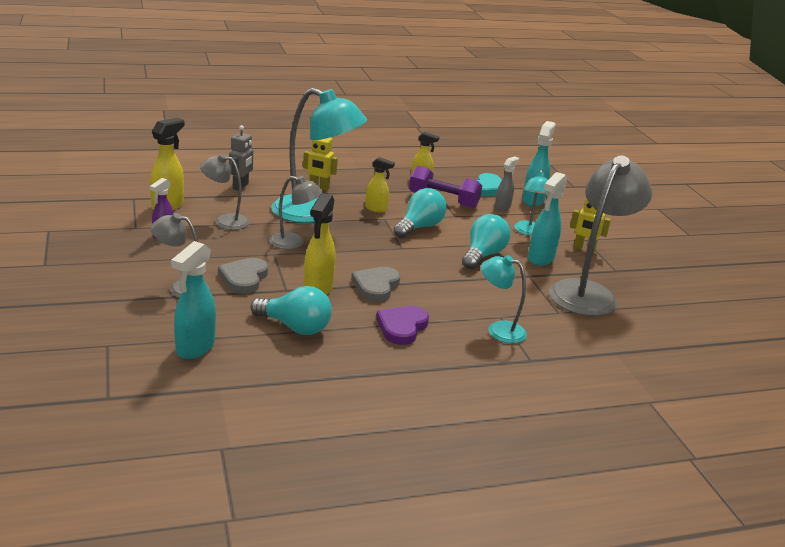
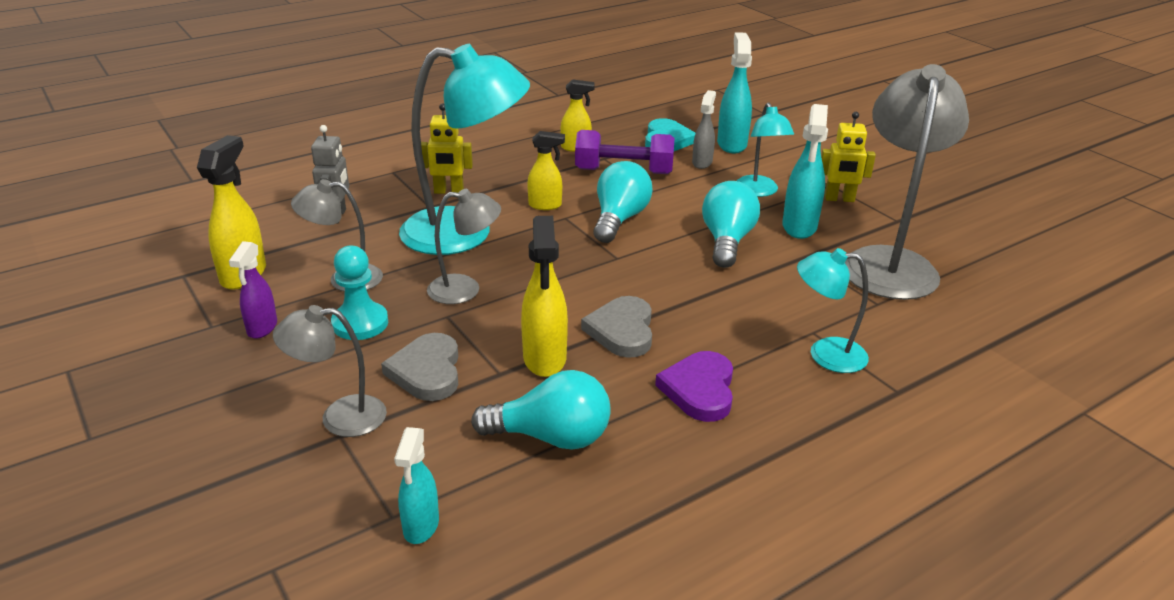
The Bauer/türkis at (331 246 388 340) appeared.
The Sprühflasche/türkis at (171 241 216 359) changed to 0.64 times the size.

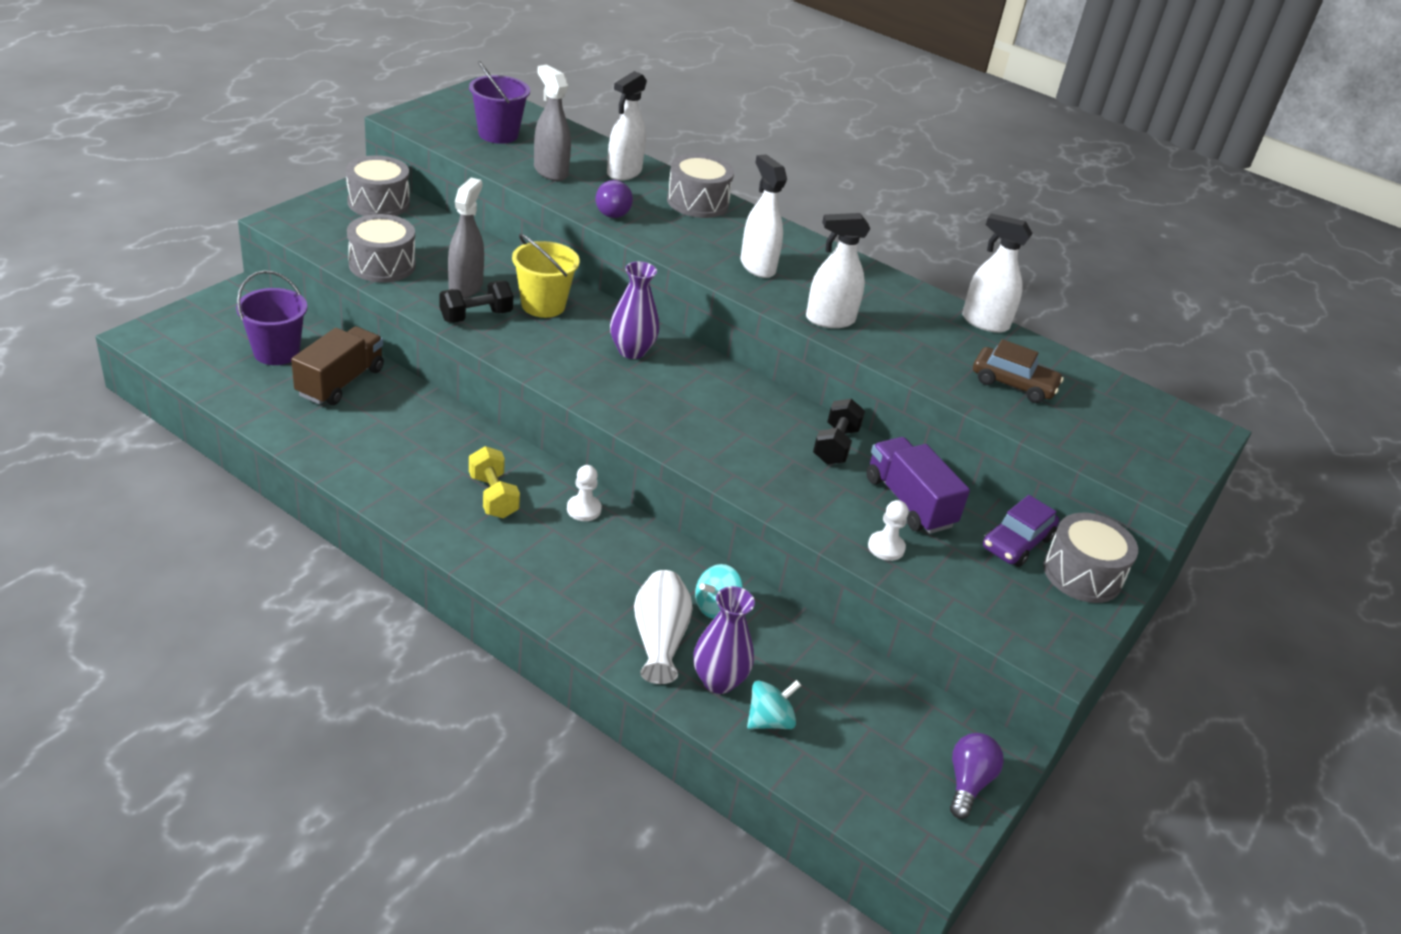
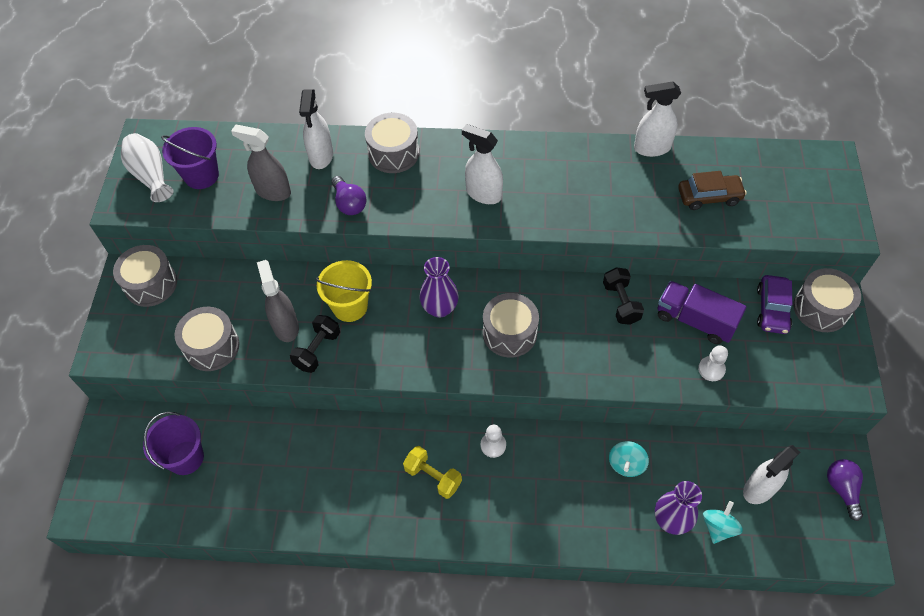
The Vase/weiß moved from (634 570 693 684) to (121 133 174 202).
The Trommel/grau at (483 293 539 358) appeared.
The Sprühflasche/weiß moved from (806 213 870 328) to (743 445 800 504).
The Lastwagen/braun at (291 326 384 405) disappeared.

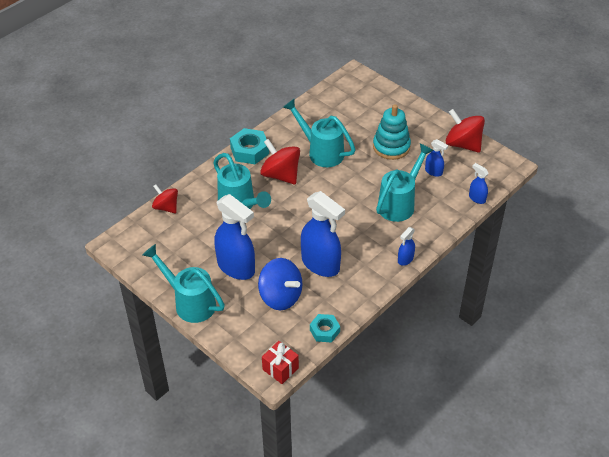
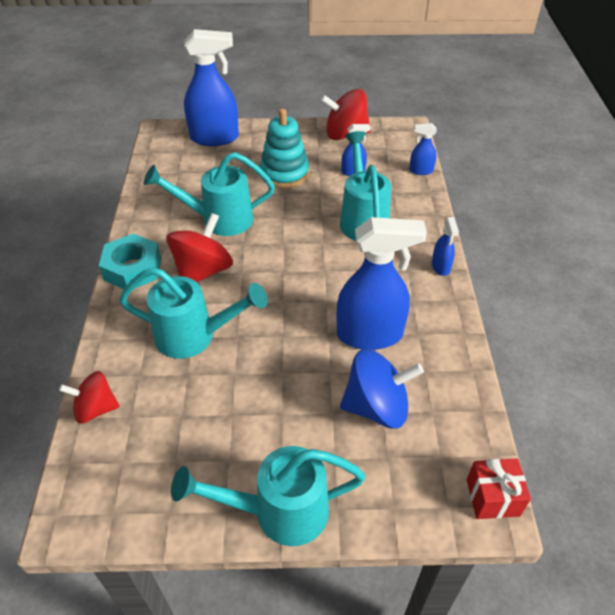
The Kreisel/rot at (260 139 300 185) turned 120 degrees clockwise.
The Sprühflasche/blau moved from (214 194 255 280) to (184 29 239 146).
The Sechskantmutter/türkis at (310 314 340 343) disappeared.

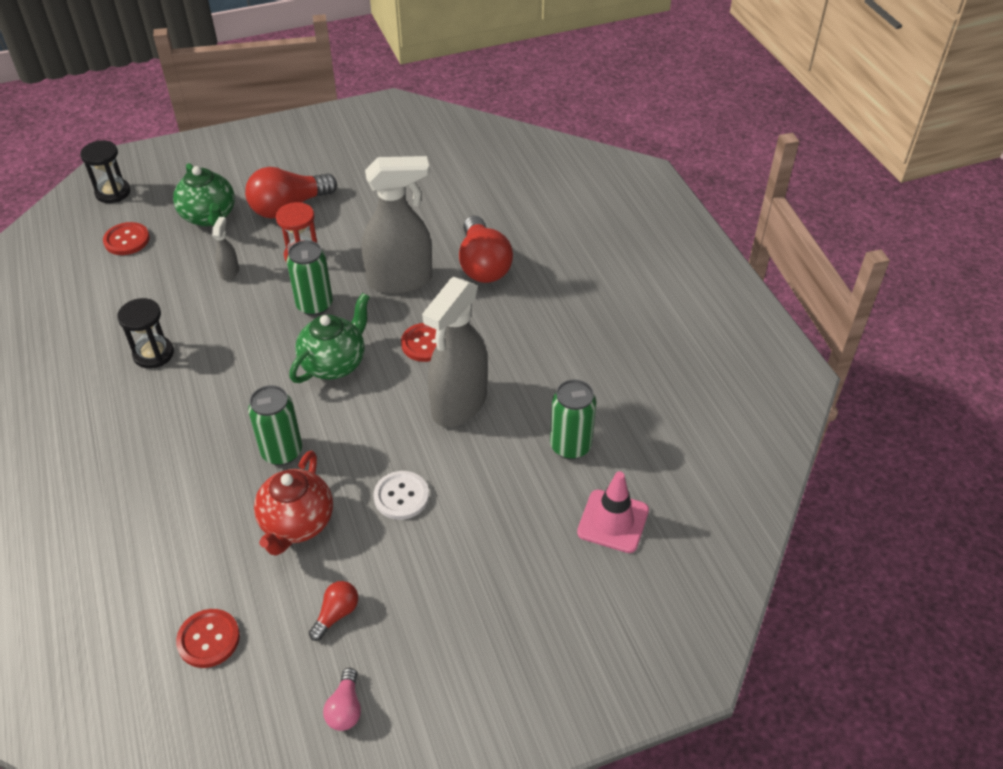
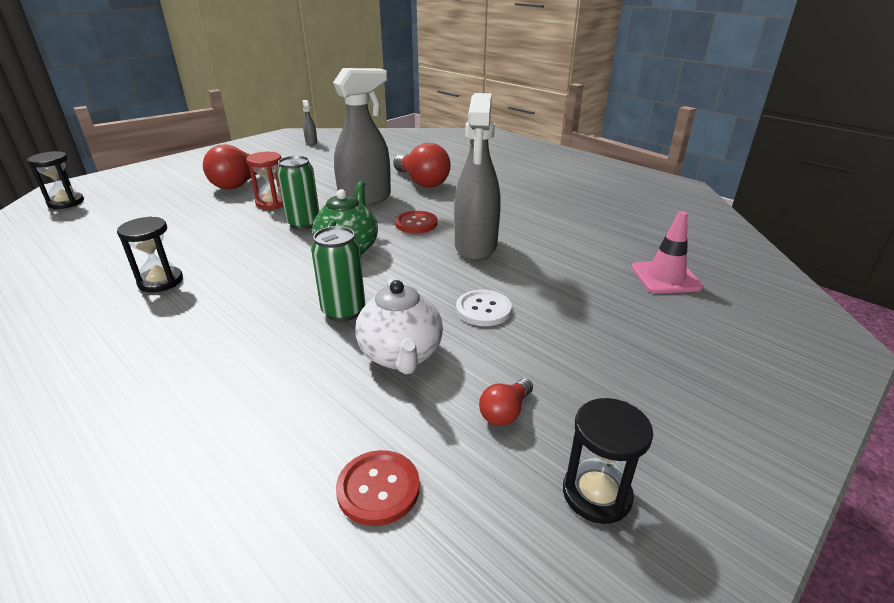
The Sprühflasche/grau moved from (212 217 239 281) to (302 100 317 145).
The Teekanne/rot at (254 451 333 556) became the Teekanne/weiß at (355 279 443 374).
The Glühbirne/rot at (309 581 358 641) turned 150 degrees counterclockwise.
The Glühbirne/rosa at (323 668 361 731) was replaced by the Sanduhr/schwarz at (563 398 653 524).
The Knopf/rot at (103 222 150 255) disappeared.
The Teekanne/grün at (173 163 235 226) disappeared.
The Dose/grün at (550 379 596 459) disappeared.

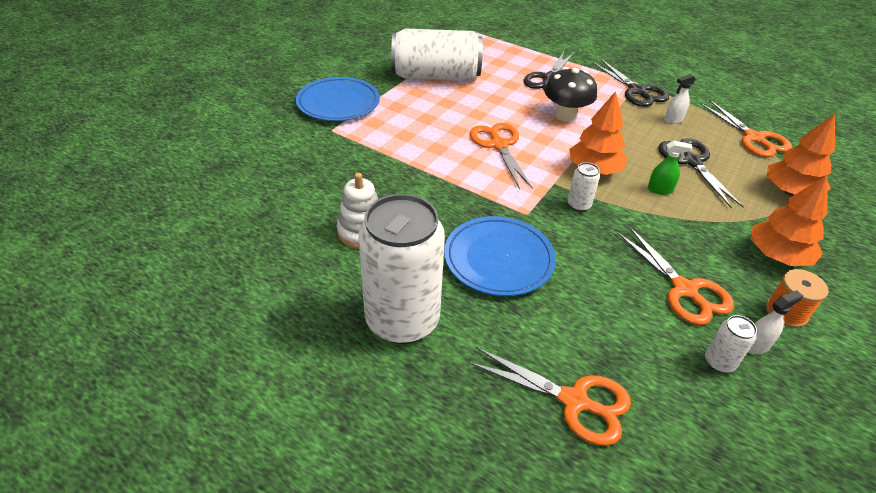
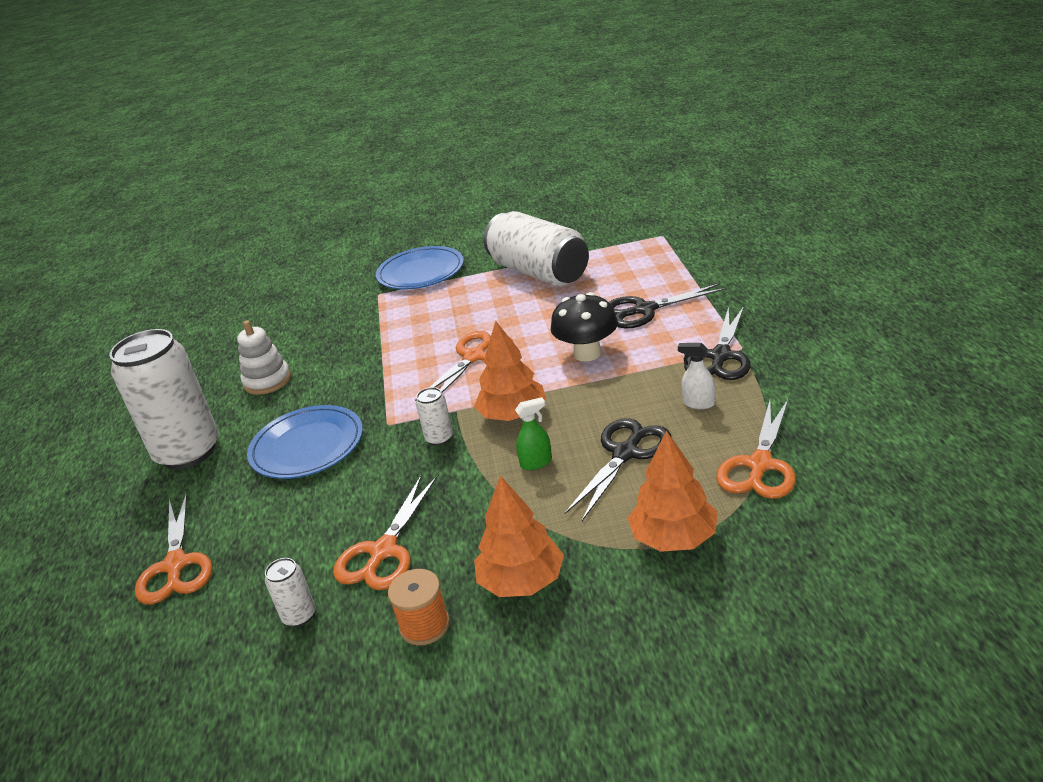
The Sprühflasche/grün at (648 141 693 195) turned 75 degrees counterclockwise.
The Sprühflasche/weiß at (748 290 803 354) disappeared.

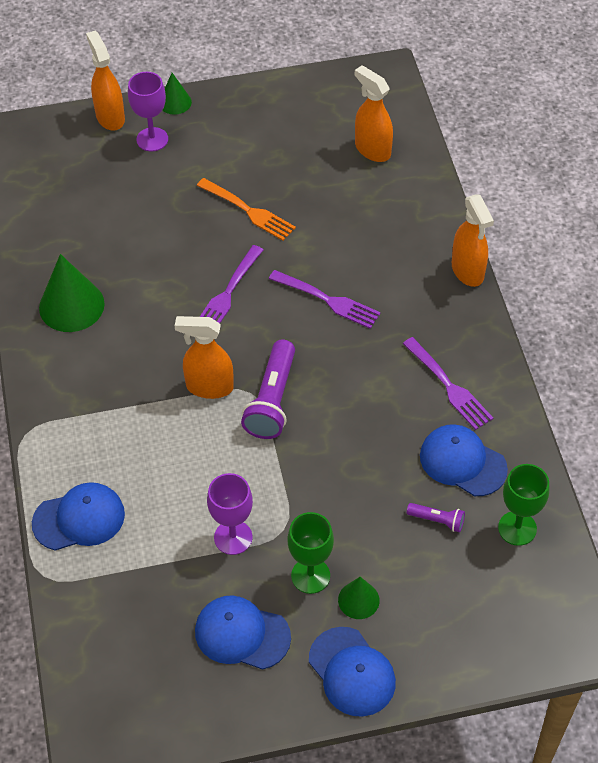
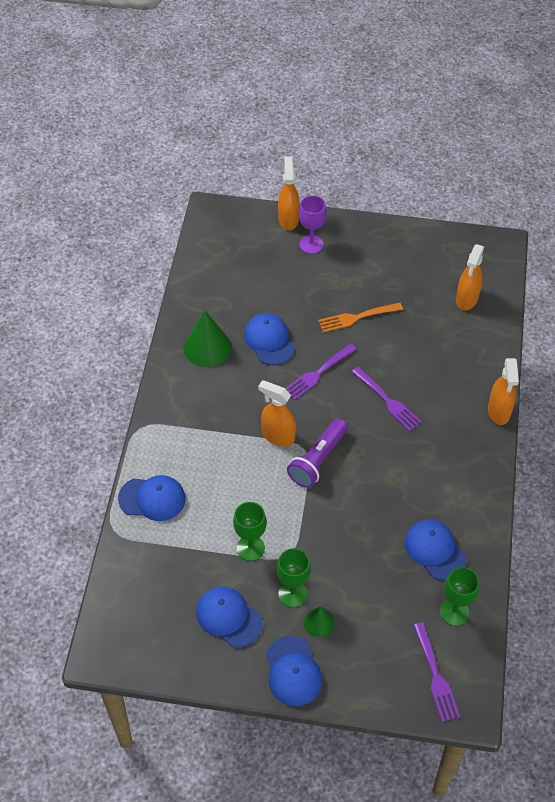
The Kelch/lila at (207 473 253 555) became the Kelch/grün at (233 502 267 561).
The Kappe/blau at (244 313 295 365) appeared.
The Gabel/orange at (197 178 296 241) turned 105 degrees clockwise.
The Gabel/lila moved from (403 337 493 430) to (413 622 460 722).
The Sprühflasche/orange at (355 65 393 162) turned 135 degrees counterclockwise.
The Kegel/grün at (162 73 192 115) disappeared.
The Taschenlampe/lila at (407 503 465 532) disappeared.

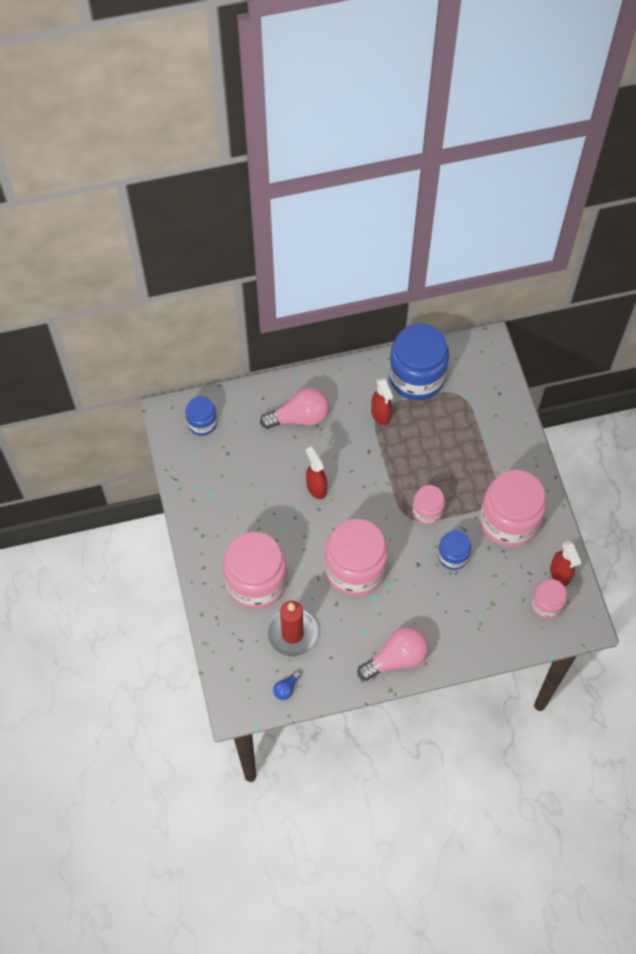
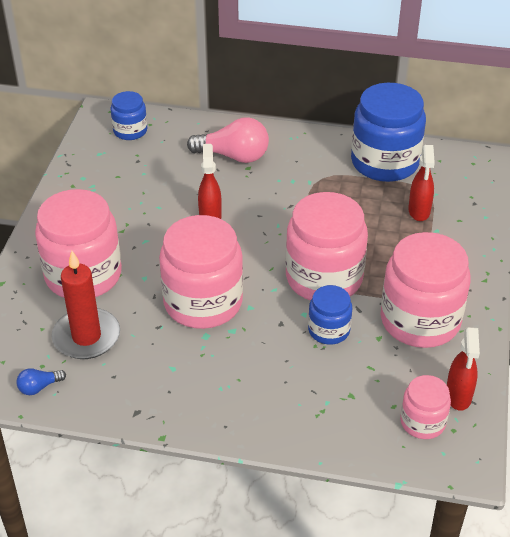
The Einmachglas/rosa at (412 485 445 525) changed to 1.93 times the size.
The Sprühflasche/rot moved from (371 377 393 425) to (408 145 435 221).
The Glühbirne/rosa at (357 626 428 681) disappeared.

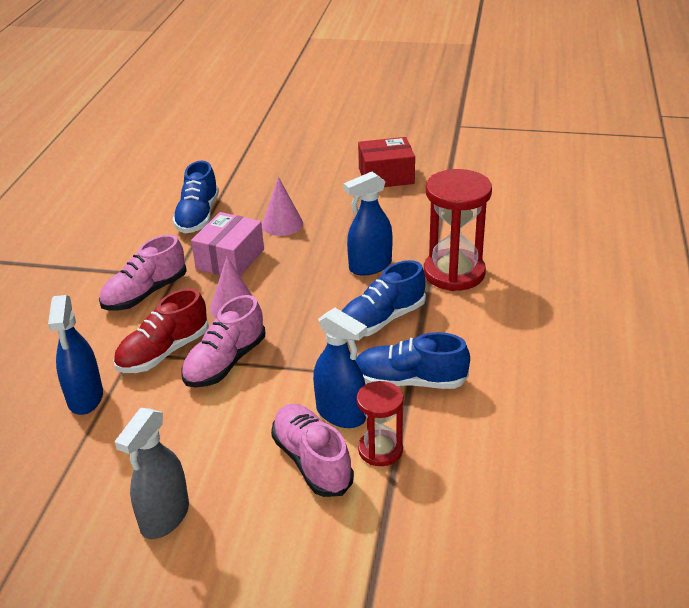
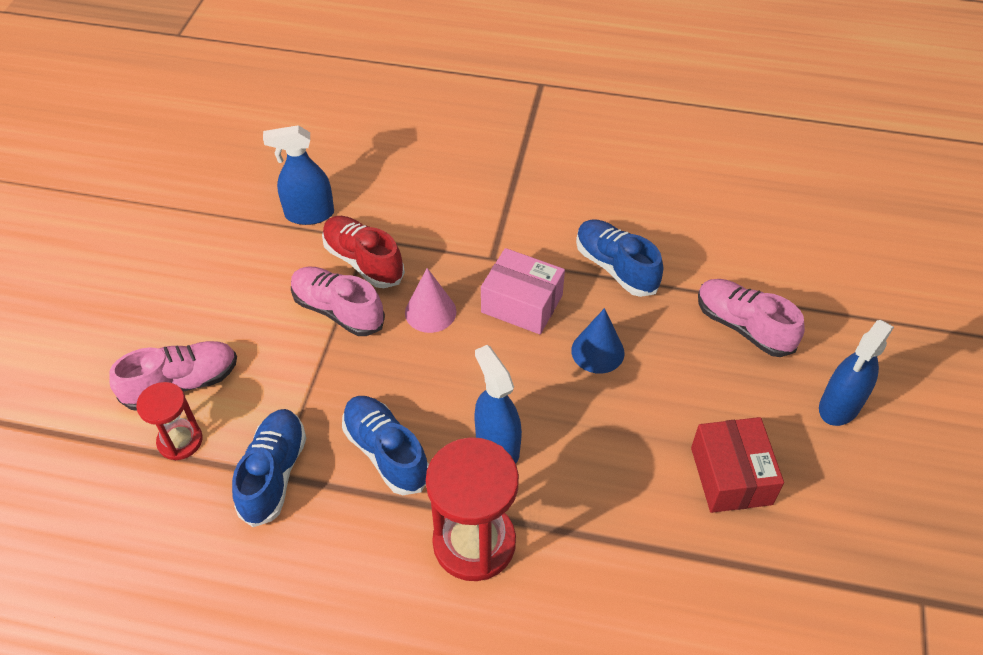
The Kegel/rosa at (262 177 303 236) became the Kegel/blau at (571 308 625 374).
The Schuh/blau at (172 161 219 233) turned 45 degrees clockwise.
The Schuh/rosa moved from (99 235 187 310) to (698 279 805 357).
The Sprühflasche/blau moved from (313 308 367 428) to (819 320 894 426).
The Sprühflasche/grau at (115 408 189 539) disappeared.

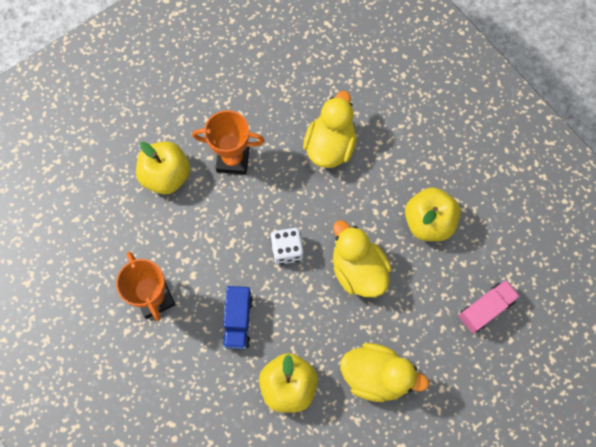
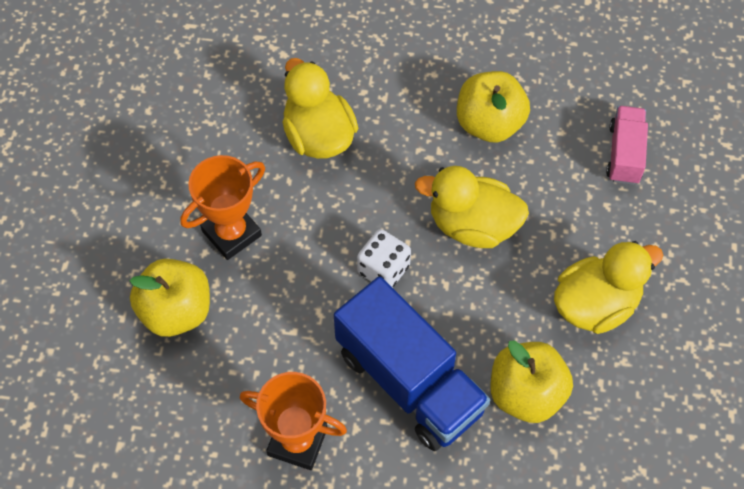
The Lastwagen/blau at (222 286 253 350) changed to 1.89 times the size.

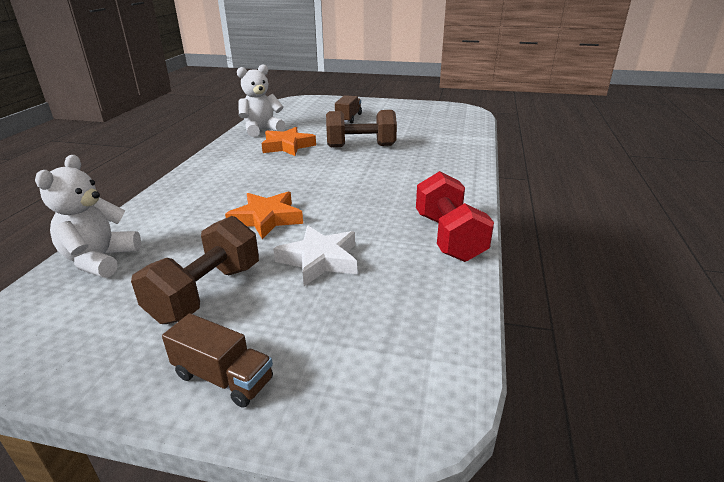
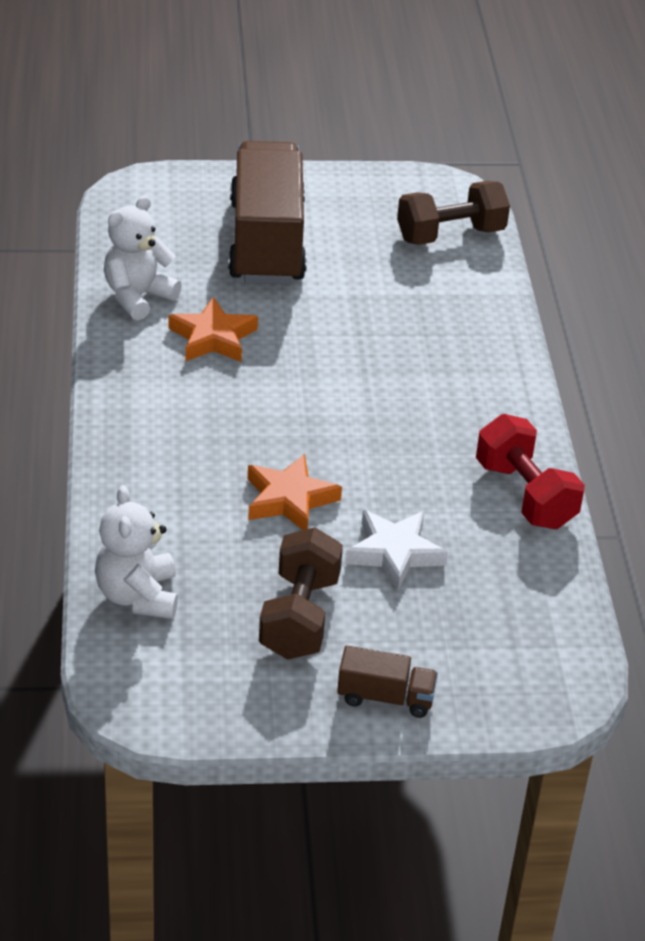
The Lastwagen/braun at (335 95 362 123) changed to 2.36 times the size.
The Hantel/braun moved from (326 110 397 147) to (397 181 510 245).

